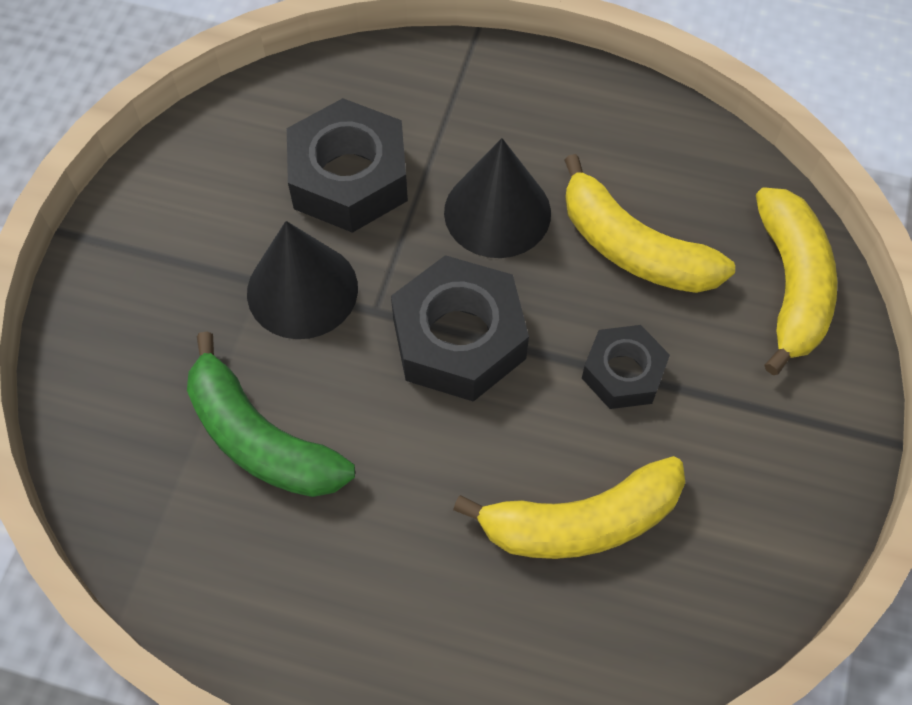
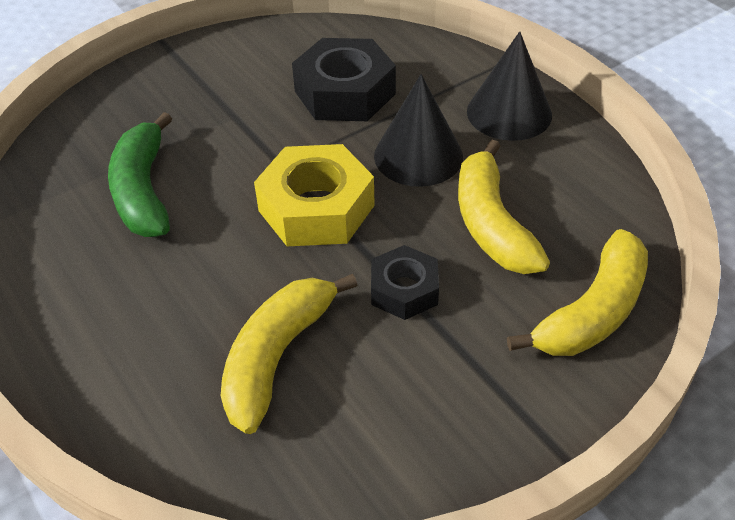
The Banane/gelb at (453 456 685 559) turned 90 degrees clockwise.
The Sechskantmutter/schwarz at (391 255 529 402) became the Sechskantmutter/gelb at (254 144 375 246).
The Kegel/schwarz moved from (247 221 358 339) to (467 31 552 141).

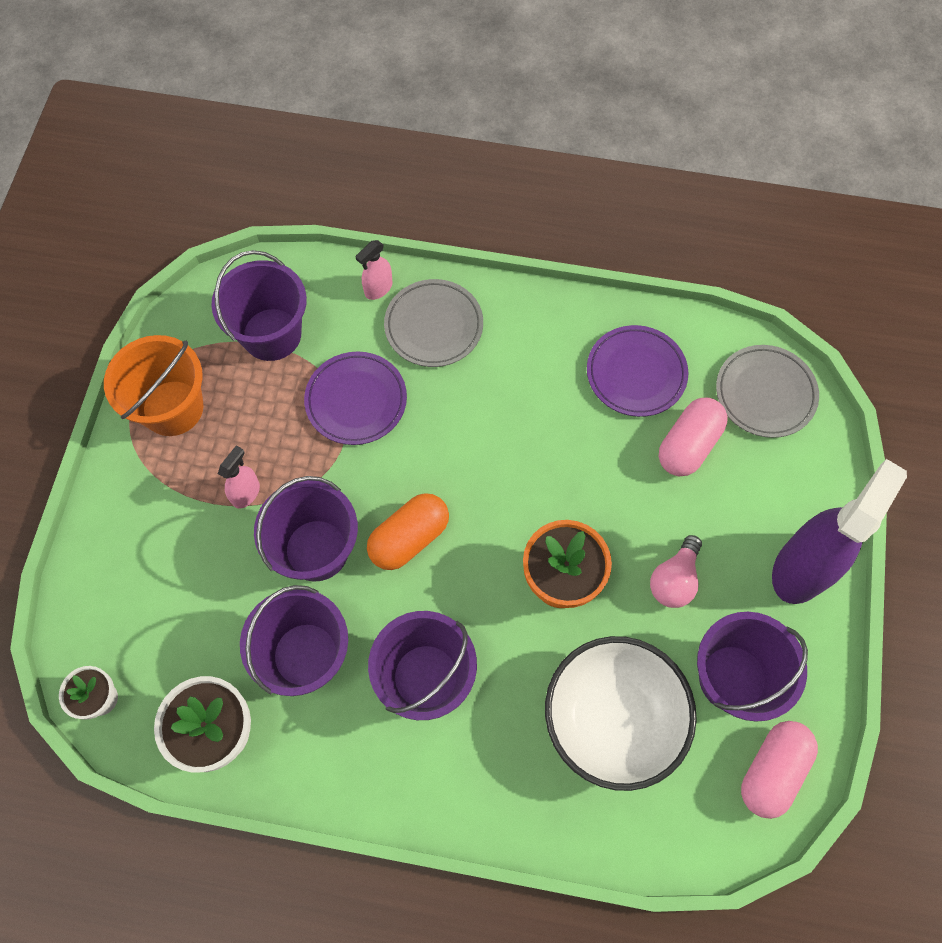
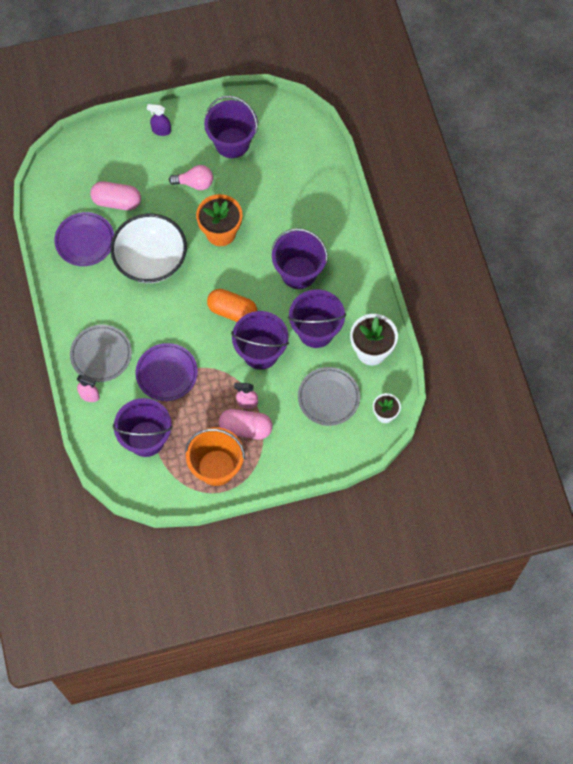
The Schüssel/weiß moved from (545 636 697 791) to (110 213 187 283).
The Sprühflasche/lila at (772 459 907 604) changed to 0.44 times the size.
The Kapsel/rosa moved from (741 721 818 819) to (219 409 273 439).
The Teller/grau moved from (716 345 819 438) to (298 367 360 426).

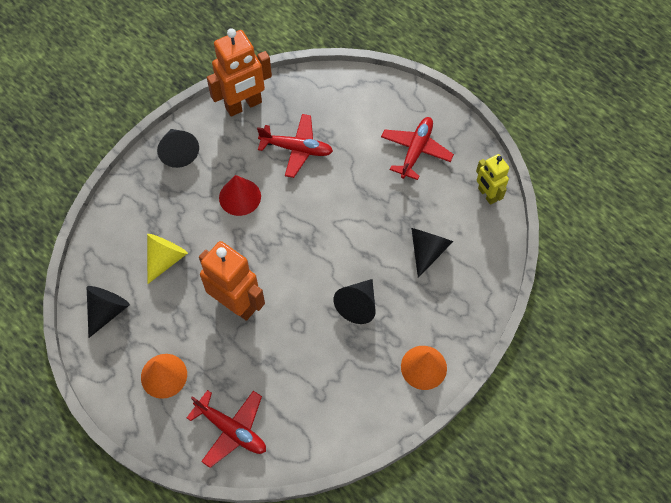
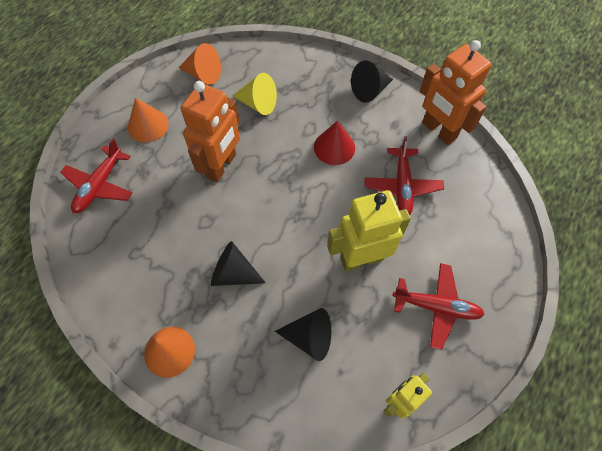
The Kegel/schwarz at (87 286 130 338) became the Kegel/orange at (178 43 221 85).
The Roboter/gelb at (327 190 411 271) appeared.

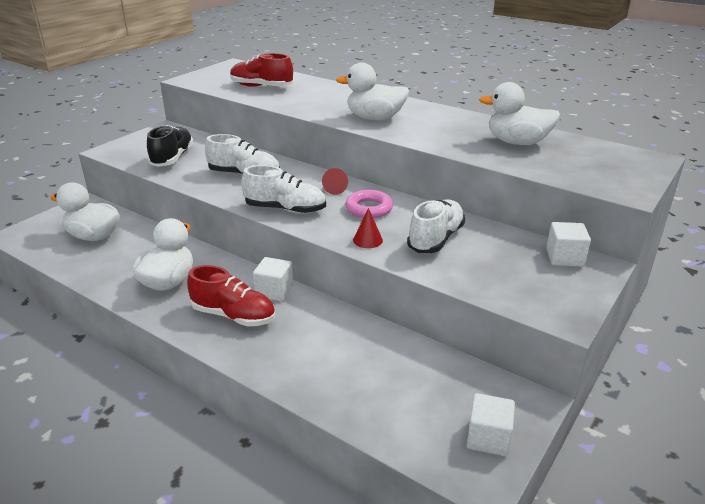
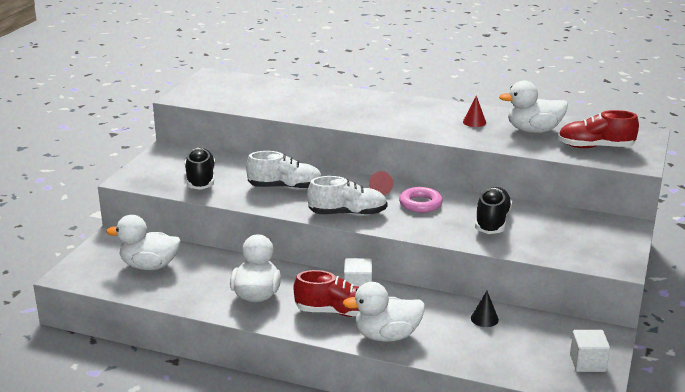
The Ente/weiß moved from (336 62 409 120) to (343 282 425 342).
The Kegel/rot moved from (353 208 383 248) to (463 95 486 127).
The Kegel/schwarz at (471 291 499 327) appeared.
The Schuh/weiß at (407 199 465 253) became the Schuh/schwarz at (475 187 512 234).
The Schuh/rot moved from (230 53 293 87) to (558 110 639 148).
The Kubus/weiß at (546 222 591 267) disappeared.

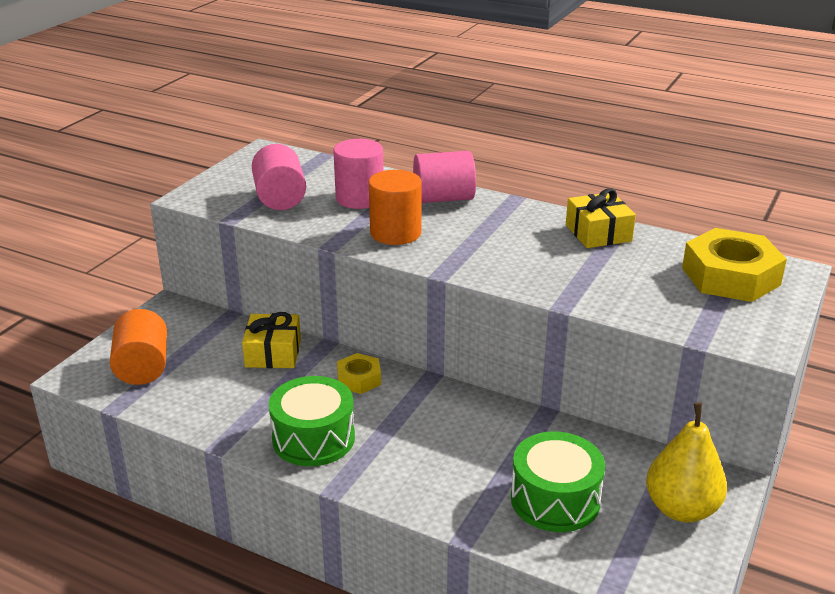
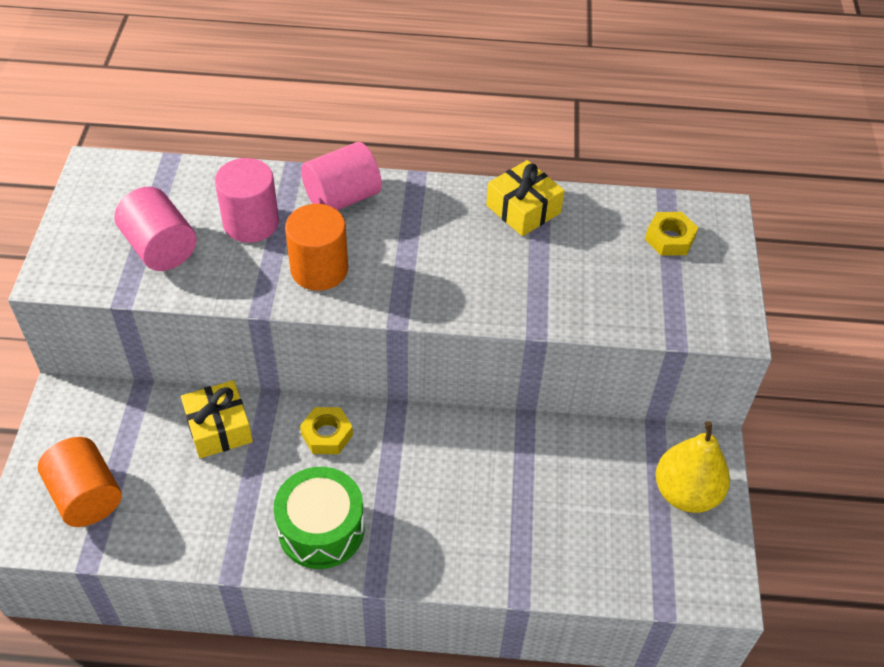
The Sechskantmutter/gelb at (682 228 787 302) changed to 0.53 times the size.
The Trommel/grün at (511 432 605 532) disappeared.

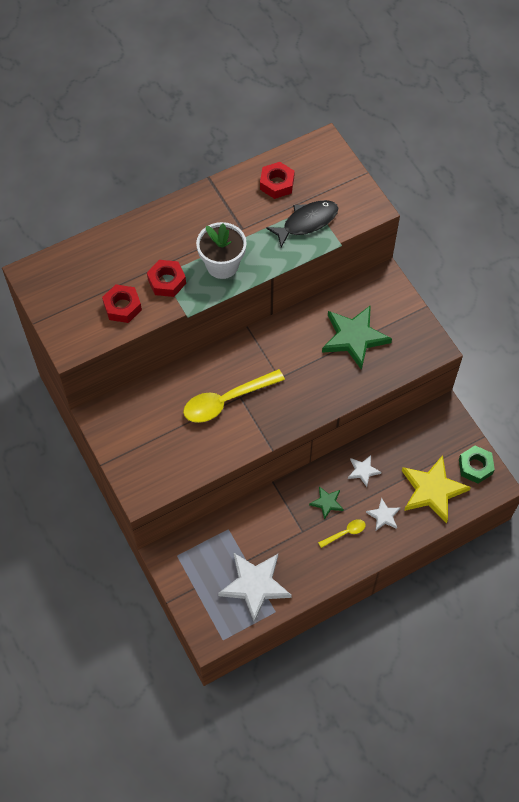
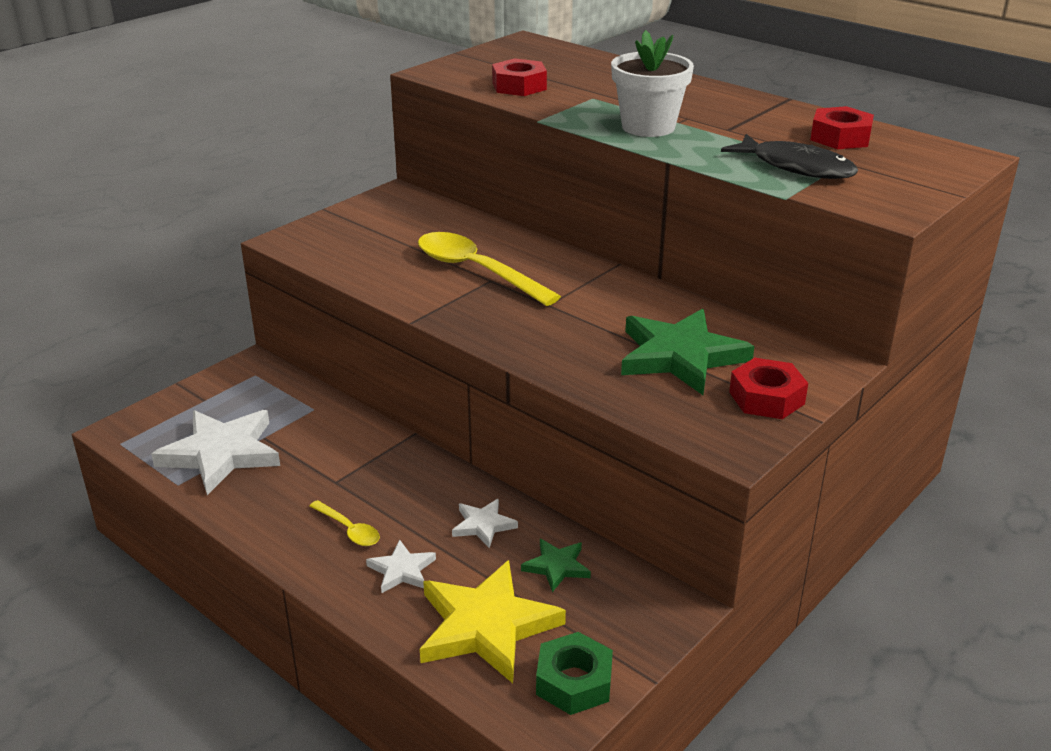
The Stern/grün moved from (309 486 344 520) to (521 539 591 592).
The Sechskantmutter/rot moved from (147 260 186 297) to (729 358 808 419).

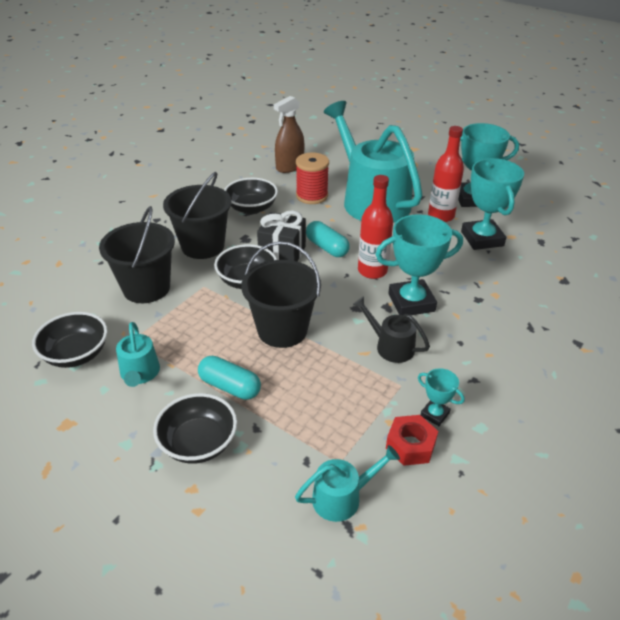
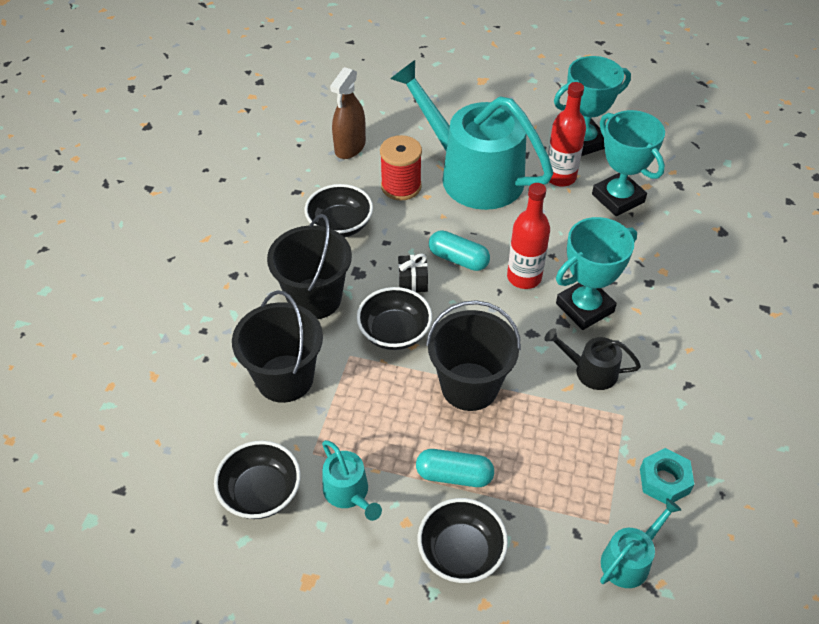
The Geschenk/schwarz at (257 210 306 262) changed to 0.61 times the size.
The Sechskantmutter/rot at (386 415 438 466) became the Sechskantmutter/türkis at (640 448 694 504).
The Pokal/türkis at (418 368 465 426) disappeared.

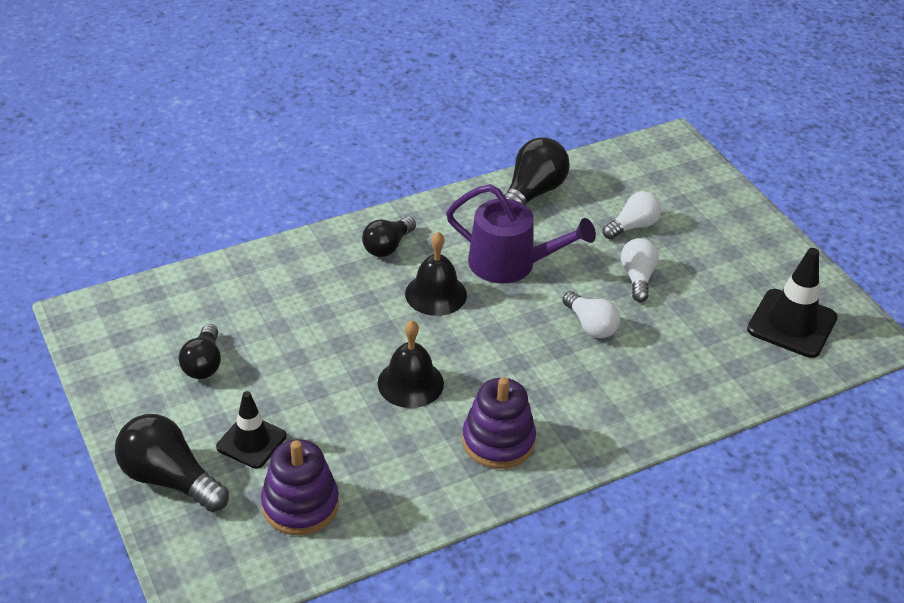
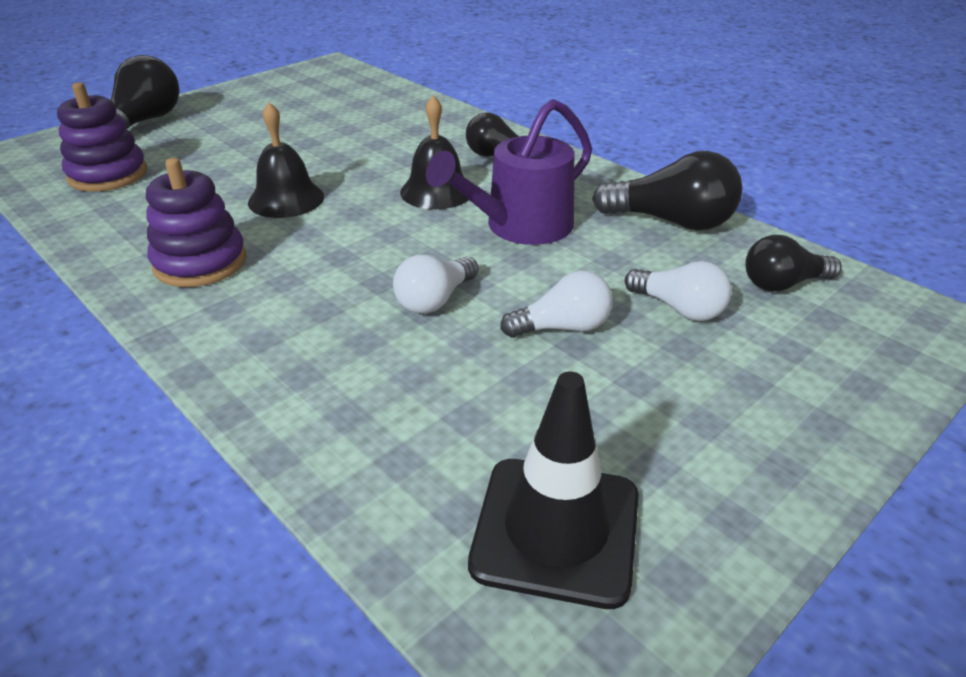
The Gießkanne/lila at (446 184 596 284) turned 45 degrees clockwise.
The Glühbirne/schwarz moved from (179 324 221 379) to (745 235 842 292).
The Leitkegel/schwarz at (216 391 286 469) disappeared.

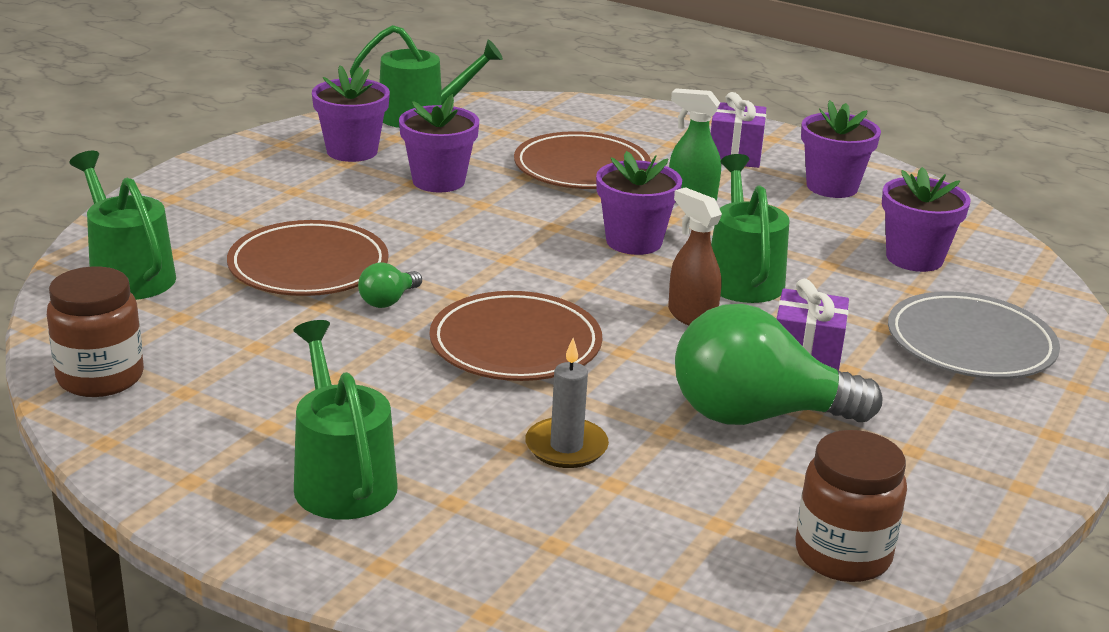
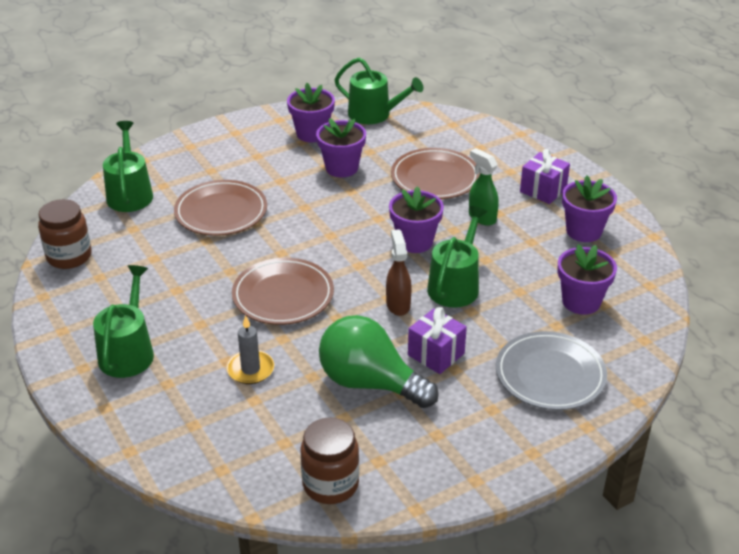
The Glühbirne/grün at (358 262 422 308) disappeared.

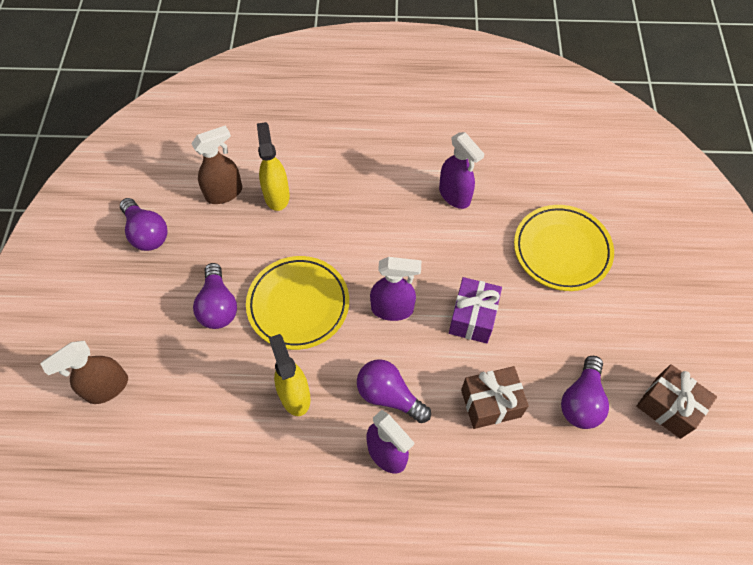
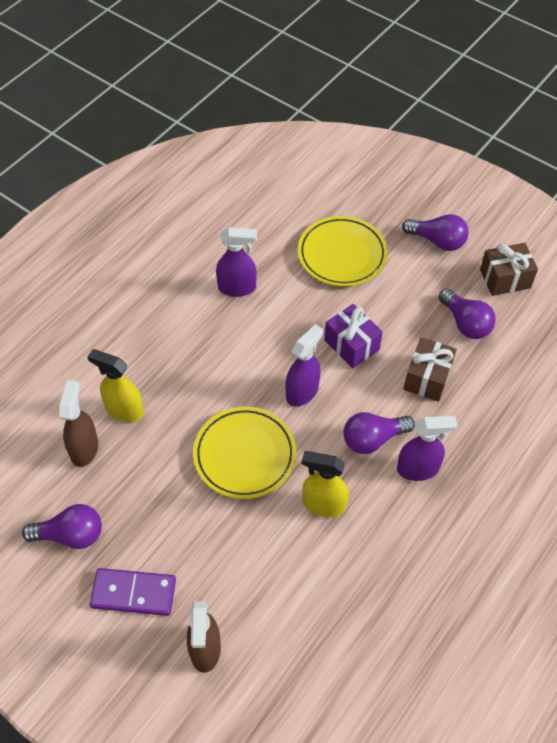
The Dominostein/lila at (90 568 176 616) appeared.
The Glühbirne/lila moved from (193 263 237 329) to (402 214 469 251).

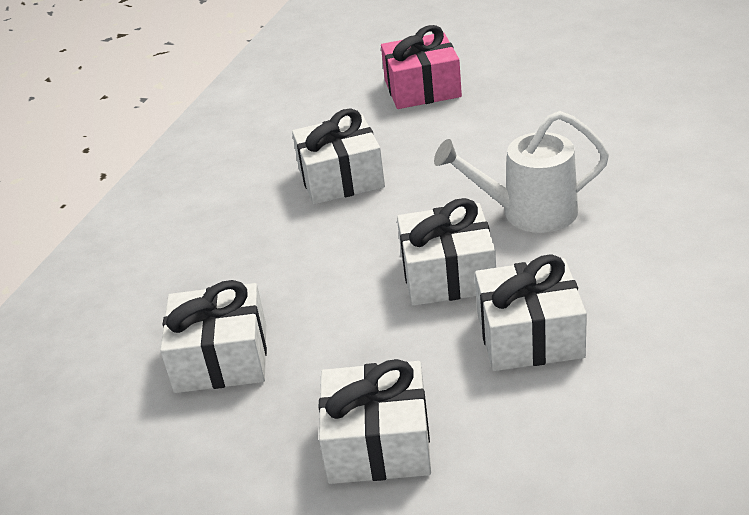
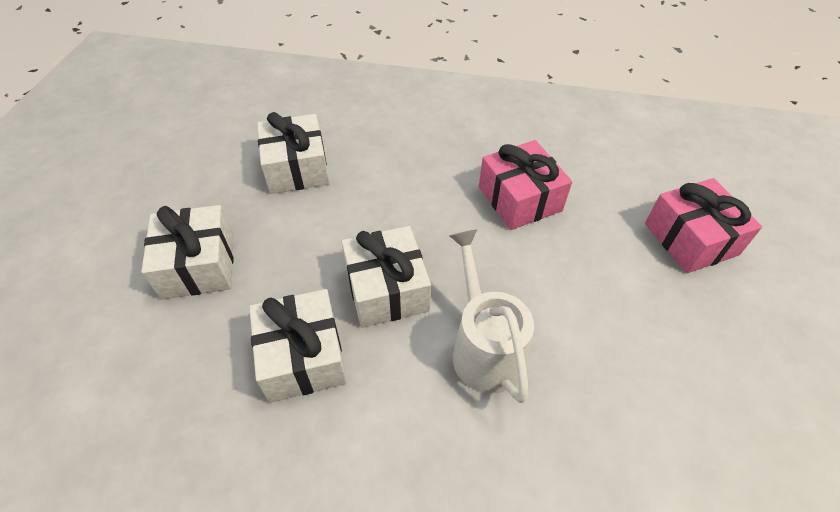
The Geschenk/weiß at (292 108 385 205) became the Geschenk/rosa at (479 140 572 230).

